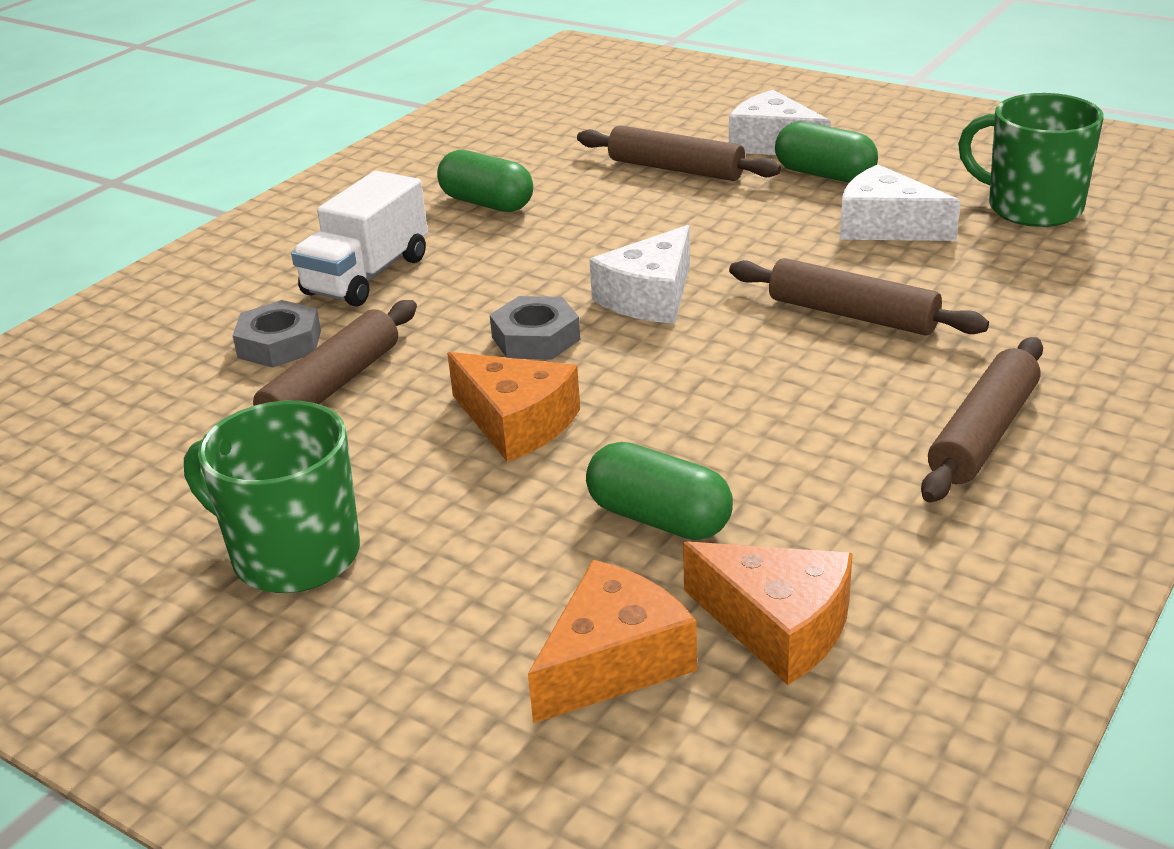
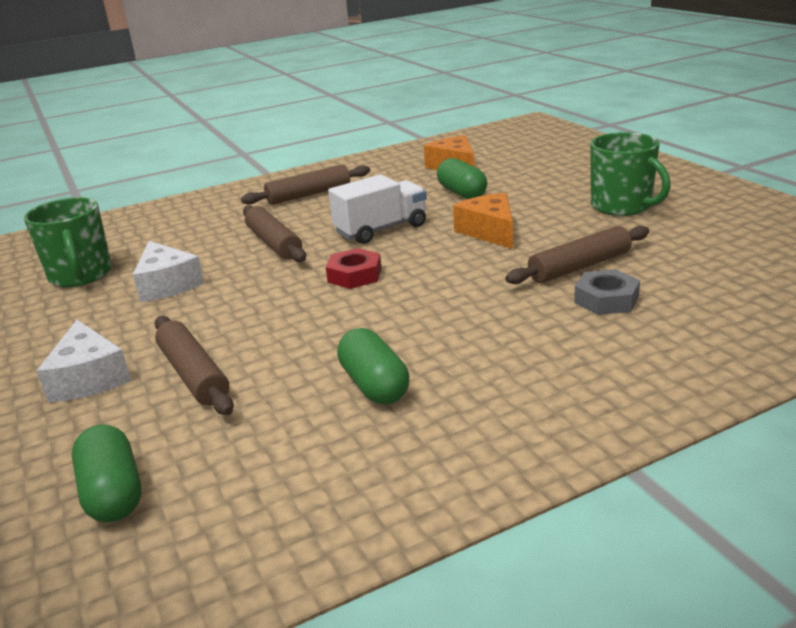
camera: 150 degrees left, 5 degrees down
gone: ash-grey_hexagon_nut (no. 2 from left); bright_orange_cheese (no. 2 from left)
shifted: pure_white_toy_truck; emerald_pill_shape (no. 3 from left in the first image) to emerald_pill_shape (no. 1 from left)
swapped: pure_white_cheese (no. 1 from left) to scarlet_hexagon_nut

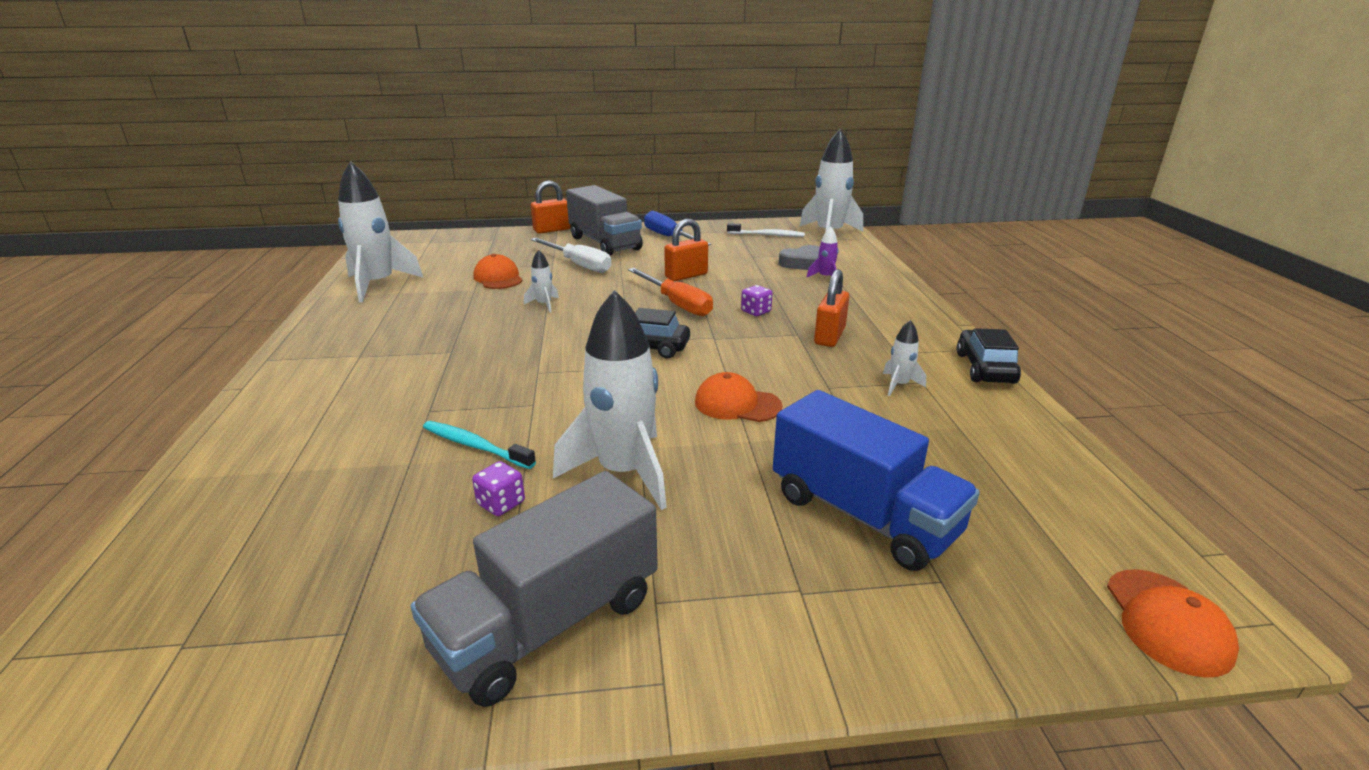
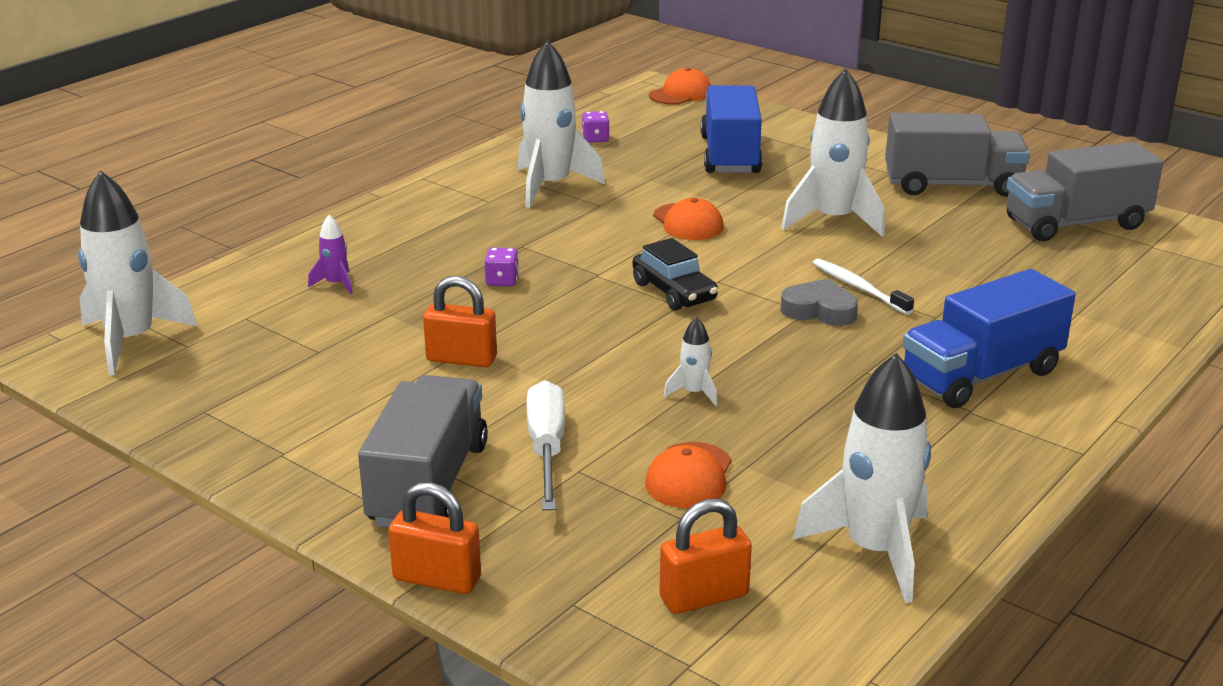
camera: 135 degrees left, 0 degrees up
gone: teal_toothbrush; bright_orange_hand_screwdriver; blue_hand_screwdriver; jet-black_toy_car (no. 2 from left)
new: blue_toy_truck (no. 2 from left); ash-grey_toy_truck (no. 3 from left)
shifted: purple_game_die (no. 1 from left in the first image) to purple_game_die (no. 2 from left); pure_white_toothbrush; ash-grey_heart_shape; bright_orange_lock (no. 3 from left)
scaled: pure_white_rocket (no. 5 from left in the first image) x2.25

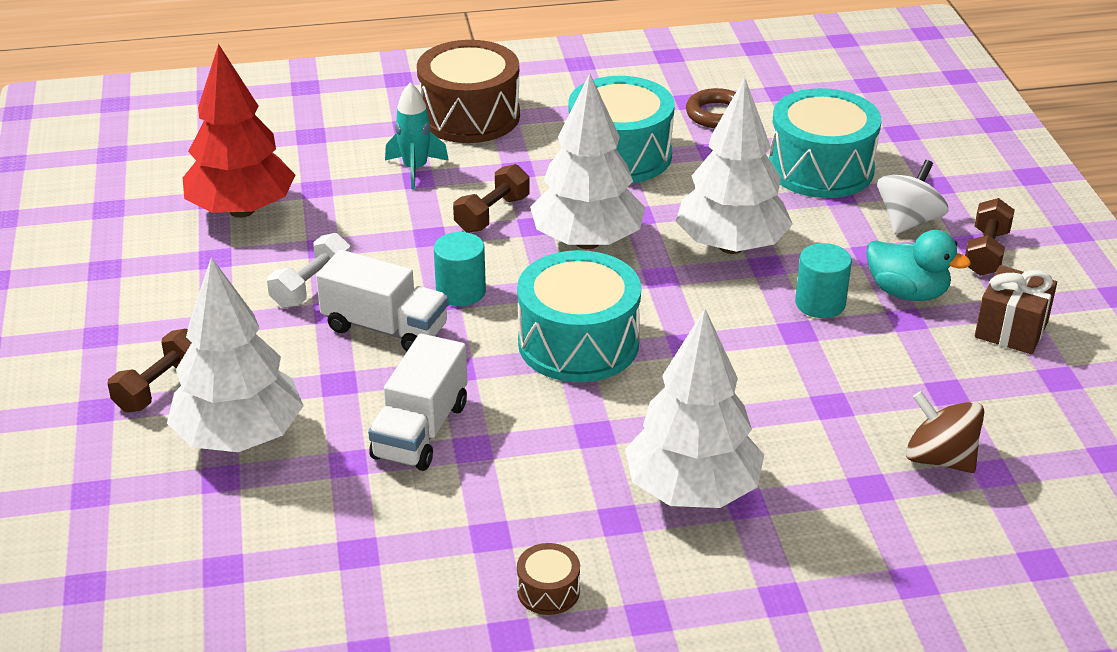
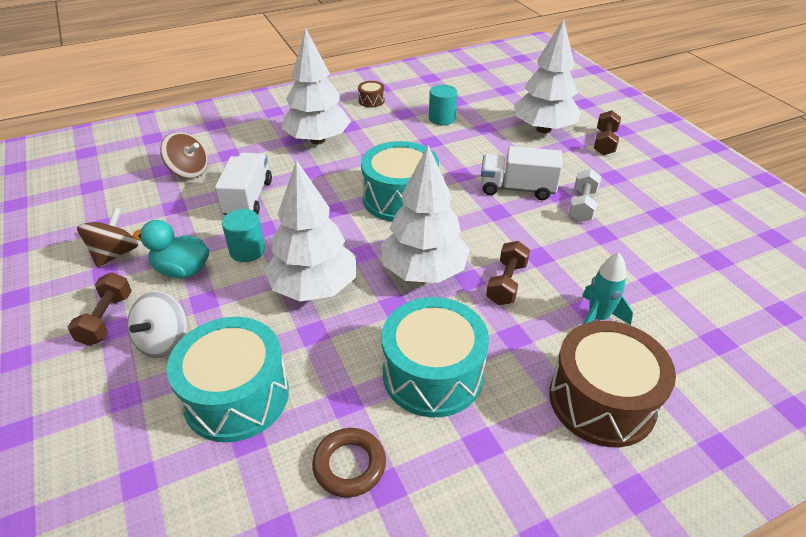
camera: 165 degrees right, 5 degrees up
gone: scarlet_tree
shifted: pure_white_toy_truck (no. 2 from left in the first image) to pure_white_toy_truck (no. 1 from left); teal_solid_cylinder (no. 1 from left in the first image) to teal_solid_cylinder (no. 2 from left)
swapped: brown_gift to brown_whirligig (no. 1 from left)

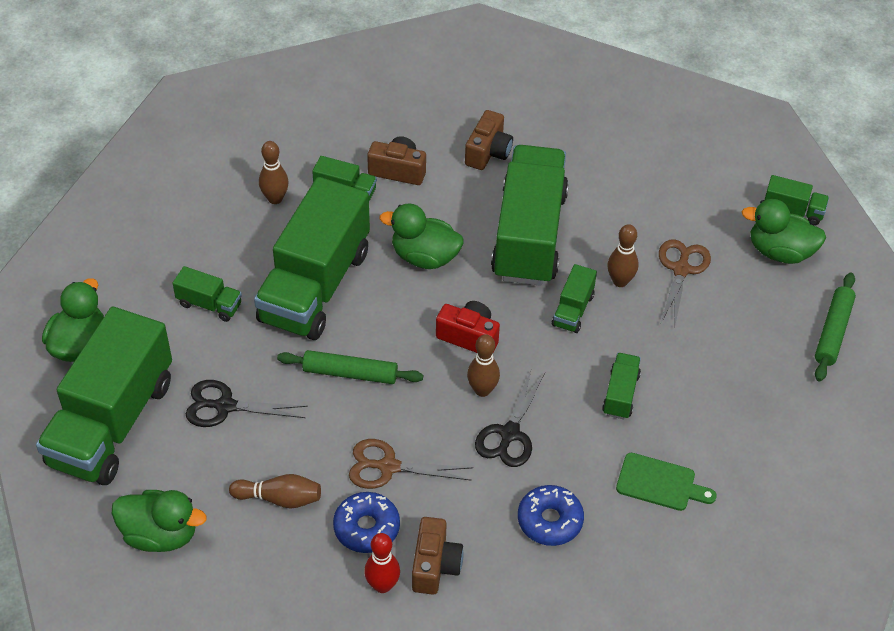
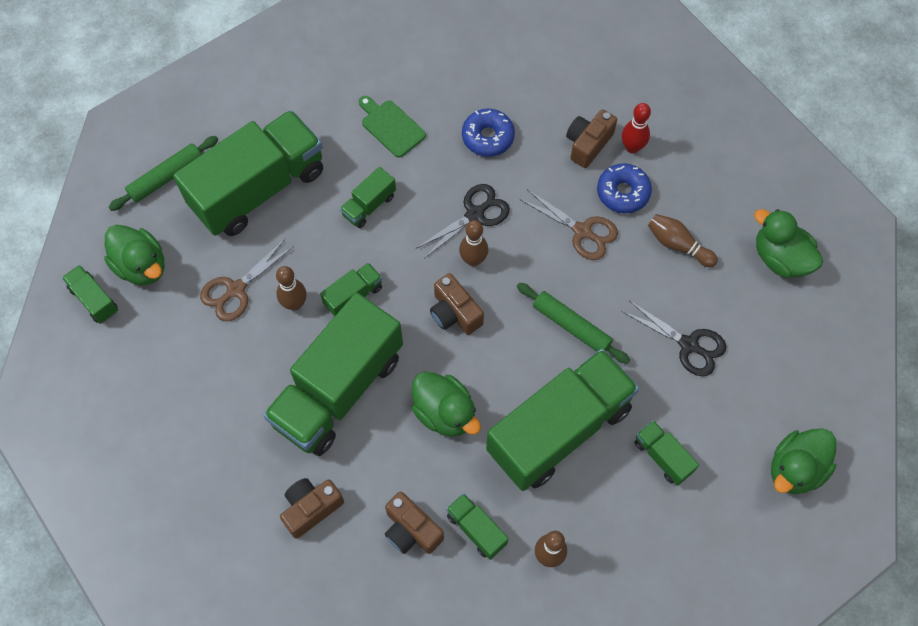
camera: 150 degrees left, 15 degrees up
shifted: emerald_toy_truck (no. 1 from left in the first image) to emerald_toy_truck (no. 2 from left)
repainted: scarlet_photo_camera to brown_photo_camera (no. 3 from left)

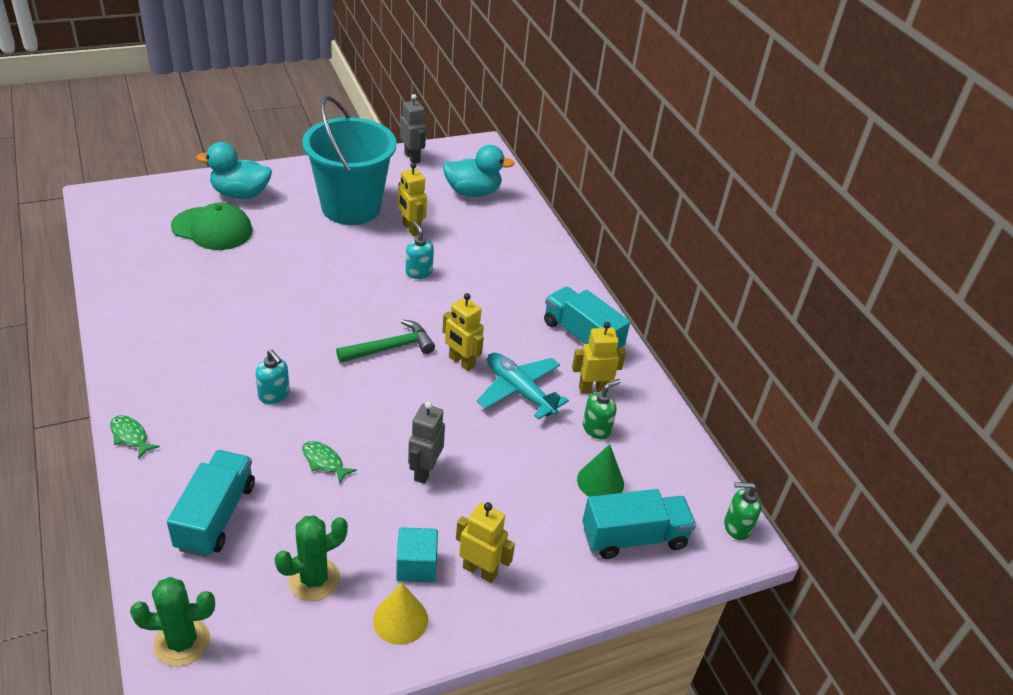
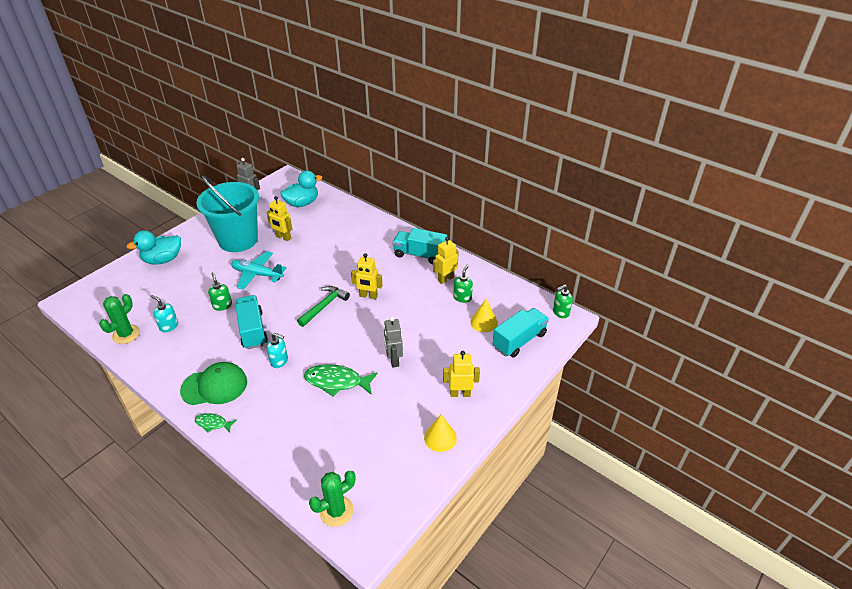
camera: 25 degrees left, 0 degrees up
gone: teal_solid_cube
new: emerald_soap_dispenser (no. 1 from left)
shifted: teal_toy_truck (no. 1 from left); emerald_baseball_cap; emerald_saguaro_cactus (no. 2 from left in the first image) to emerald_saguaro_cactus (no. 1 from left); teal_soap_dispenser (no. 2 from left in the first image) to teal_soap_dispenser (no. 1 from left); teal_aeroplane
repainted: emerald_cone_shape to golden_cone_shape (no. 2 from left)
scaled: emerald_fish_figure (no. 2 from left) x1.85

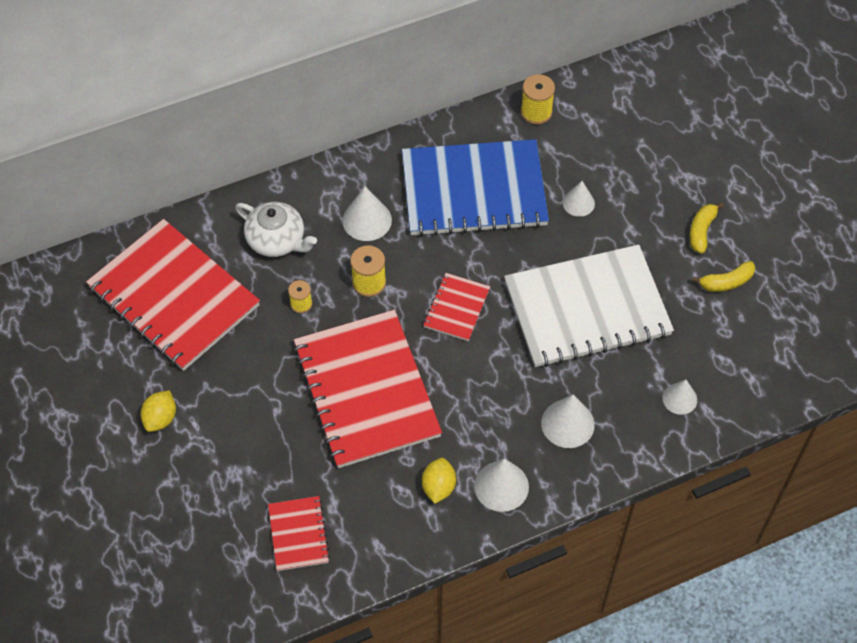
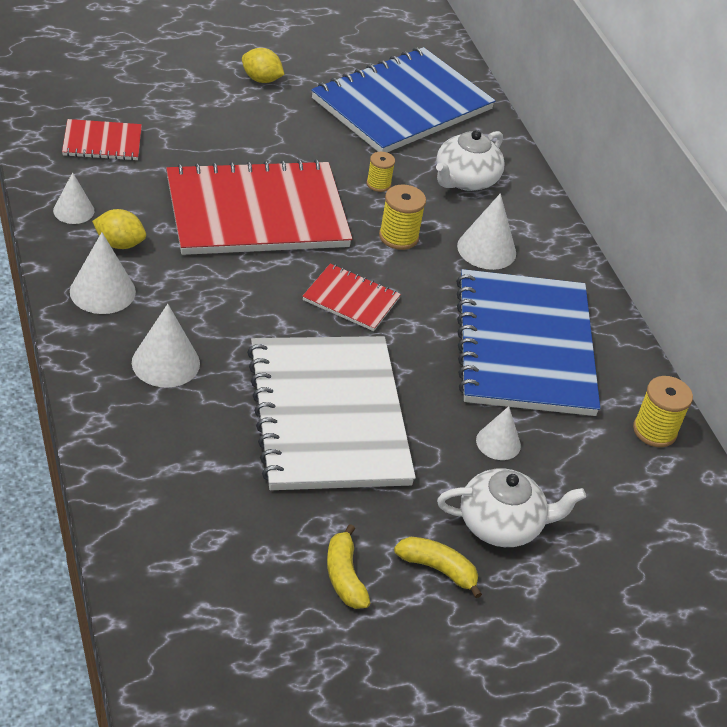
camera: 90 degrees right, 15 degrees down
new: pure_white_tea_pot (no. 2 from left)
shifted: pure_white_cone_shape (no. 5 from left in the first image) to pure_white_cone_shape (no. 1 from left)
repainted: scarlet_notebook (no. 1 from left) to blue_notebook (no. 1 from left)

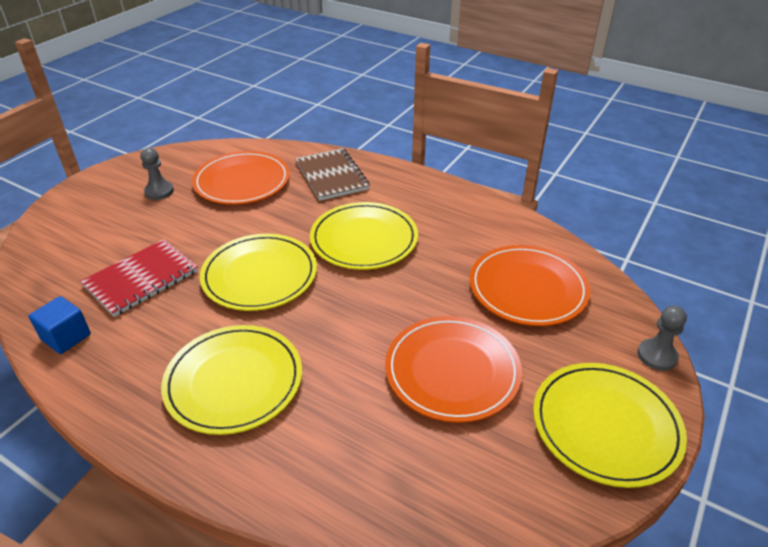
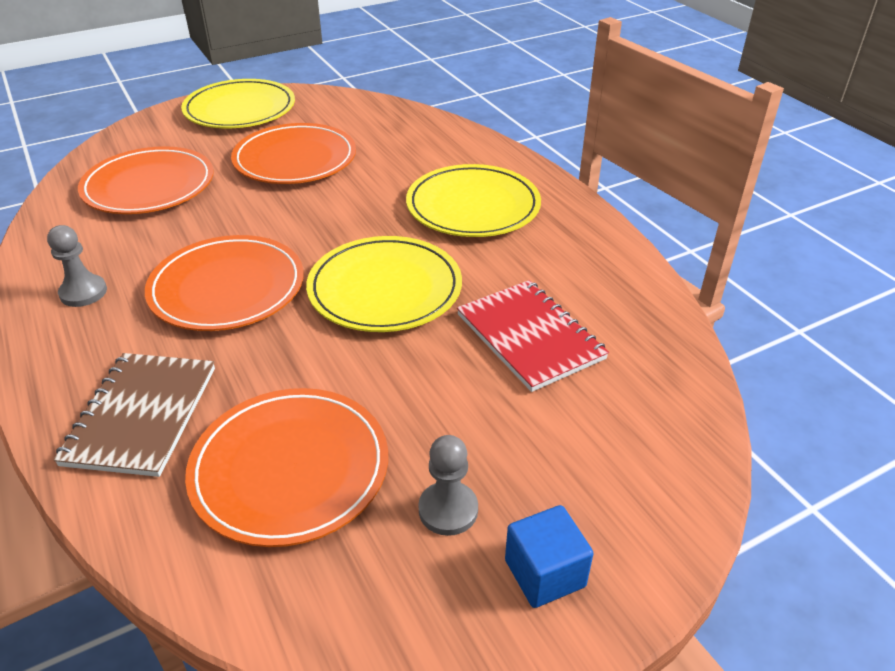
camera: 150 degrees left, 0 degrees up
shifted: blue_solid_cube; ash-grey_pawn (no. 2 from left in the first image) to ash-grey_pawn (no. 1 from left)
repainted: golden_flat_dish (no. 3 from left) to bright_orange_flat_dish (no. 2 from left)
rotated: scarlet_notebook 75 degrees clockwise

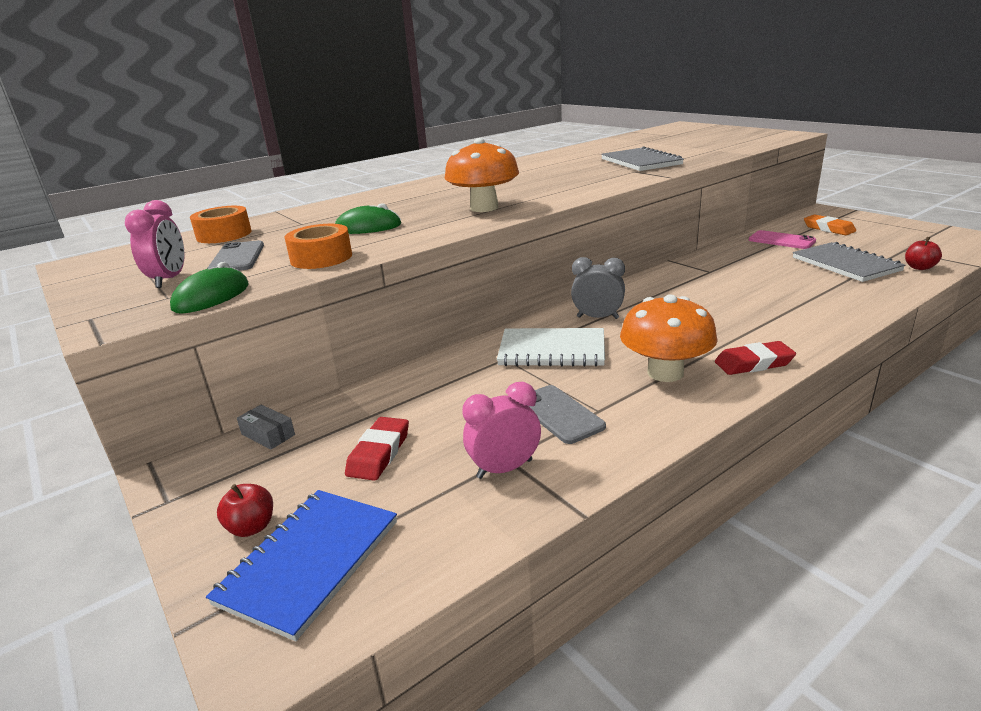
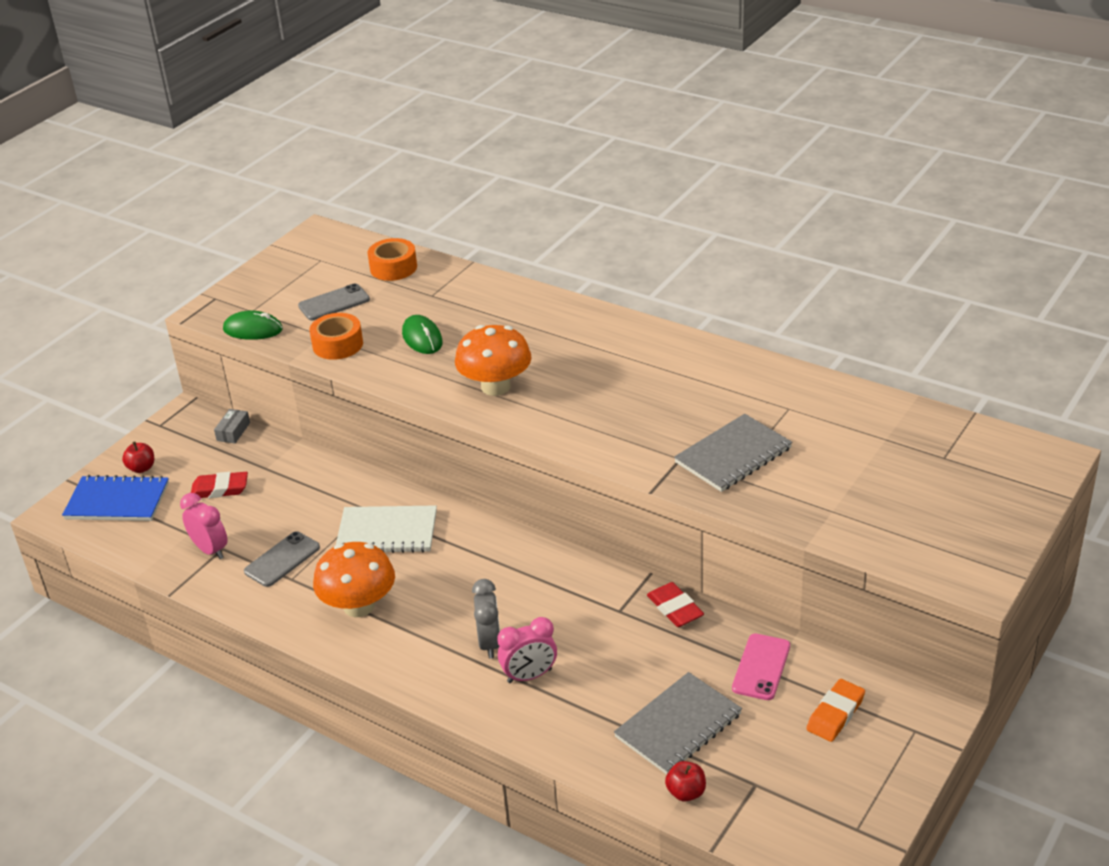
camera: 70 degrees right, 10 degrees up
shifted: rose-pink_bedside_clock (no. 1 from left in the first image) to rose-pink_bedside_clock (no. 2 from left); ash-grey_bedside_clock; scarlet_pencil_eraser (no. 2 from left)
rotated: pure_white_notebook 75 degrees counterclockwise

